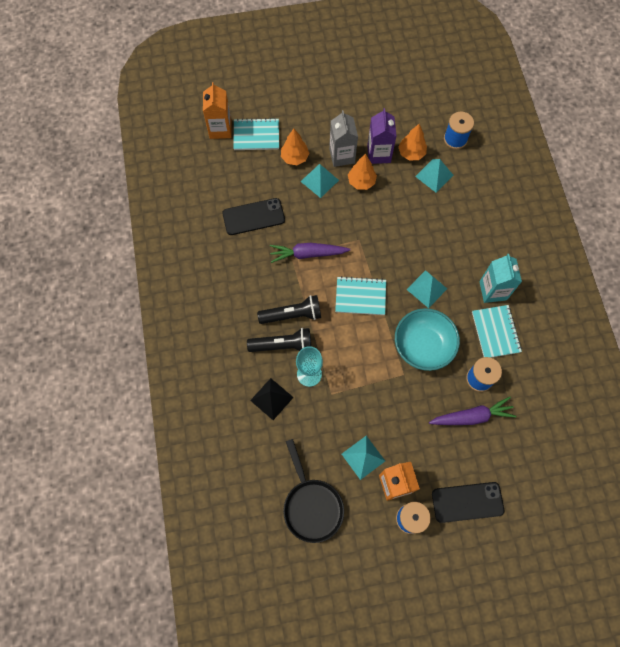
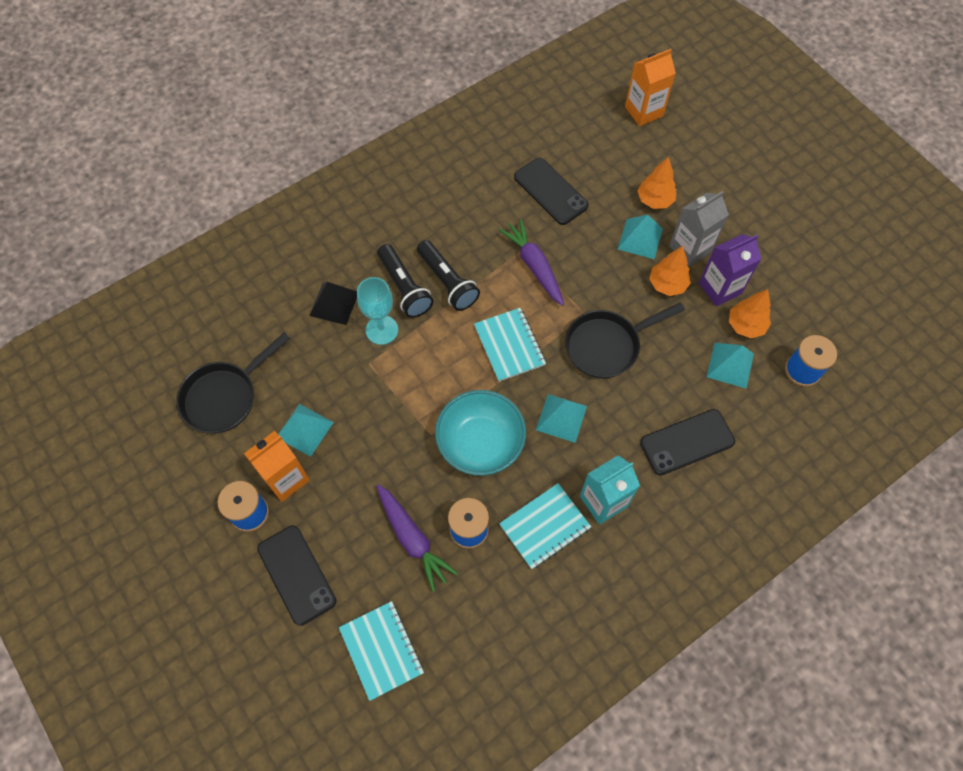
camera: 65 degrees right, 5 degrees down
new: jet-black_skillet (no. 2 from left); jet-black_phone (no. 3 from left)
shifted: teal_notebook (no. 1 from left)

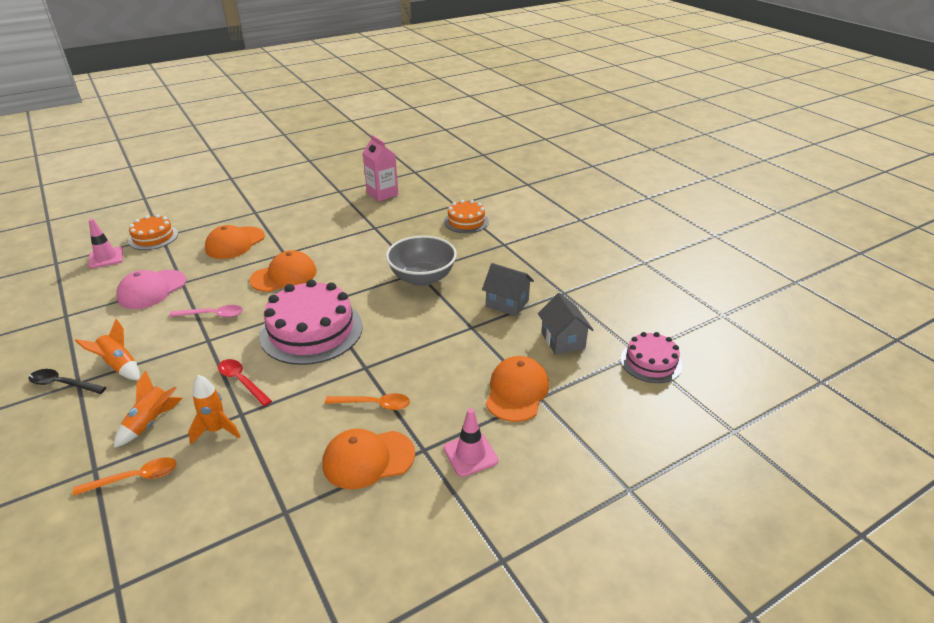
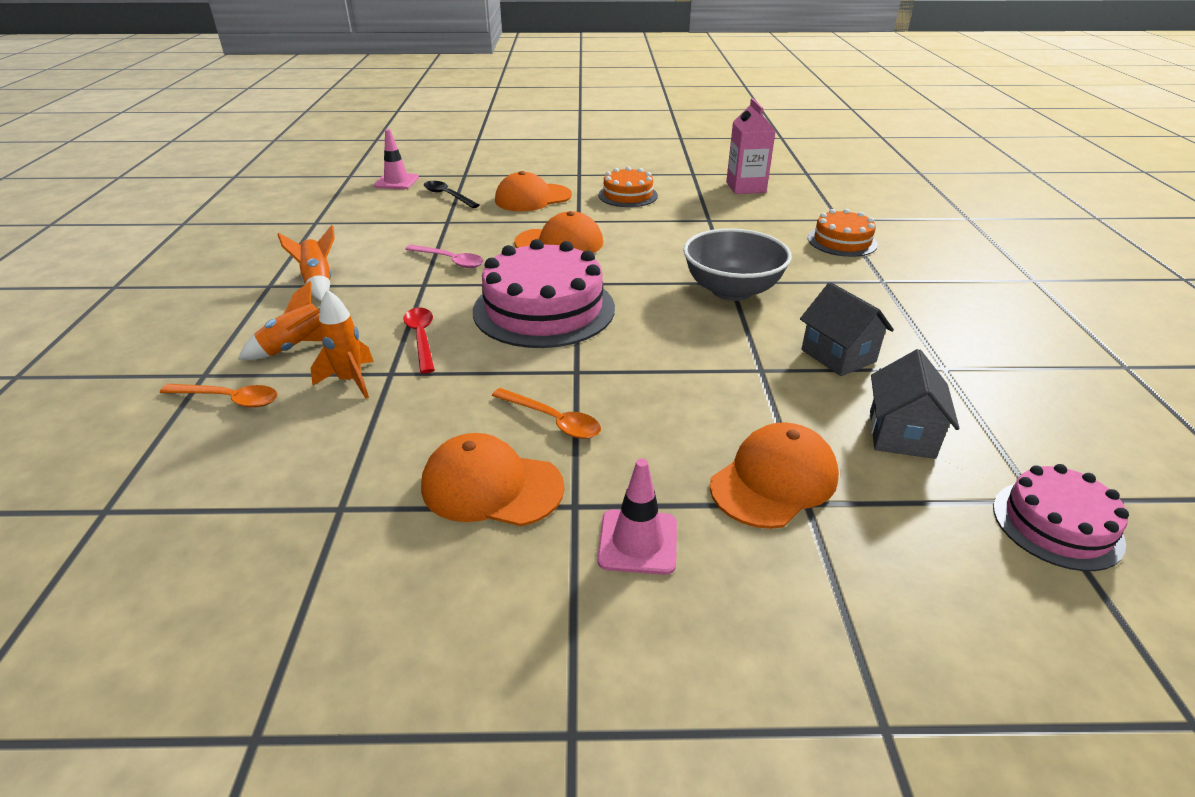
camera: 30 degrees right, 0 degrees up
gone: rose-pink_baseball_cap
shifted: jet-black_tablespoon; bright_orange_cake (no. 1 from left)

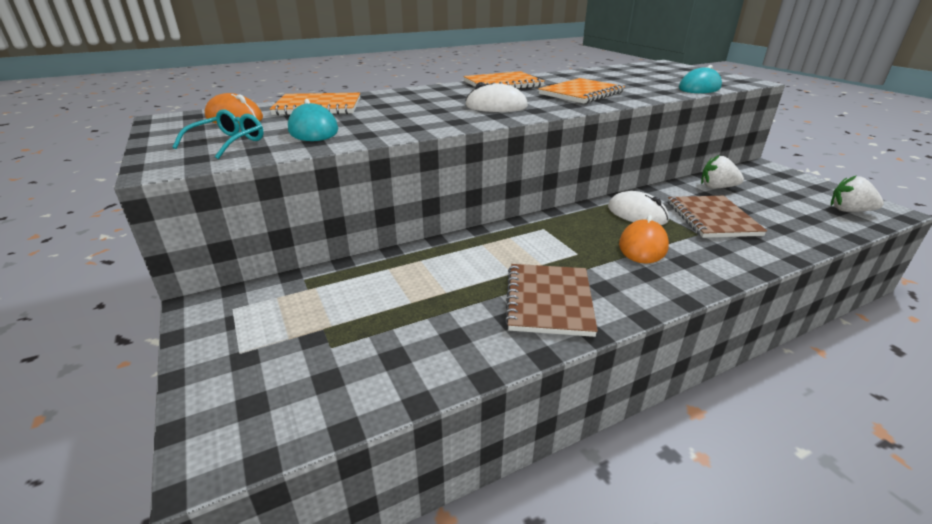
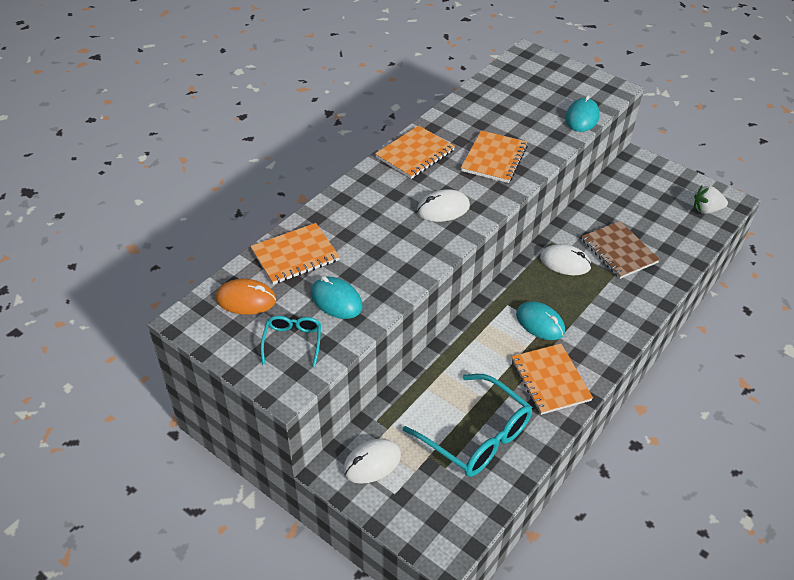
camera: 25 degrees left, 15 degrees up
gone: bright_orange_mouse (no. 2 from left); pure_white_berry (no. 1 from left)
new: pure_white_mouse (no. 1 from left); teal_glasses (no. 2 from left); teal_mouse (no. 2 from left)
repainted: brown_notebook (no. 1 from left) to bright_orange_notebook (no. 4 from left)

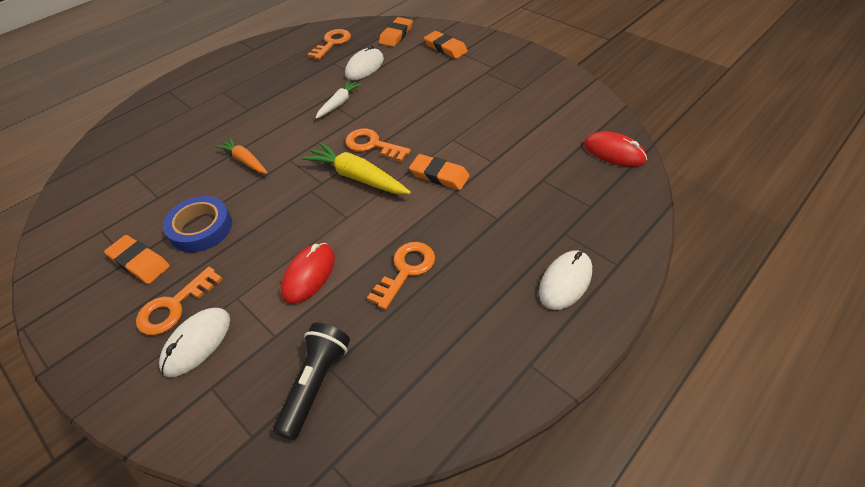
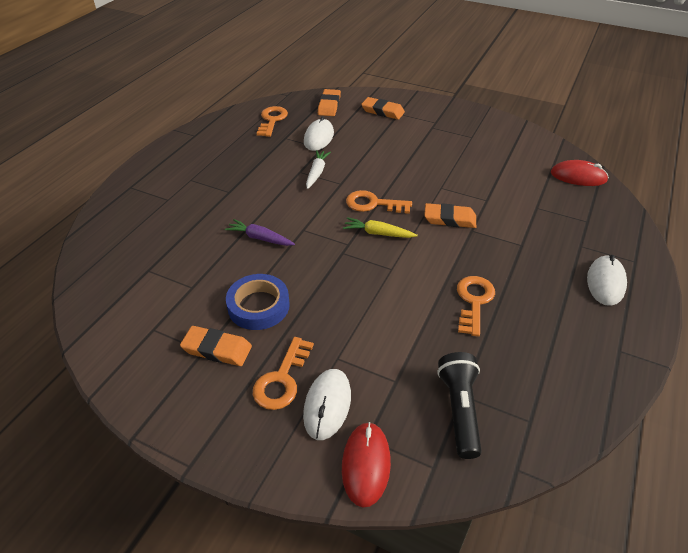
camera: 20 degrees left, 5 degrees down
shifted: scarlet_mouse (no. 1 from left)
repainted: bright_orange_root_vegetable to purple_root_vegetable
scaled: golden_root_vegetable x0.63

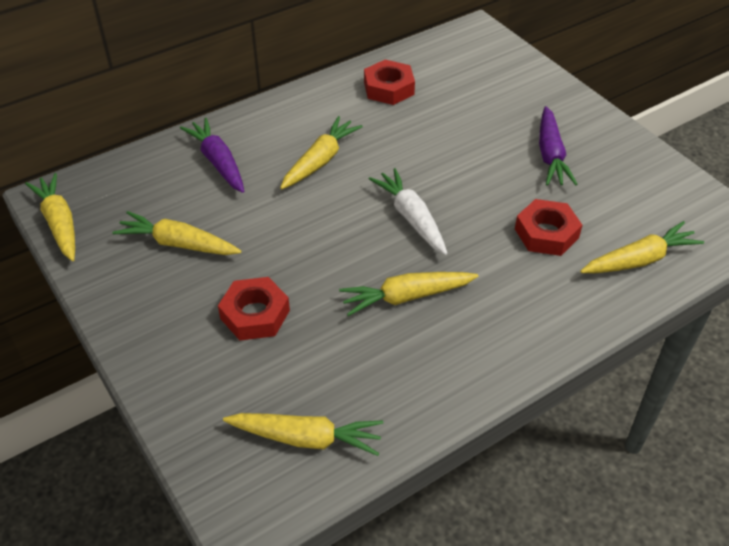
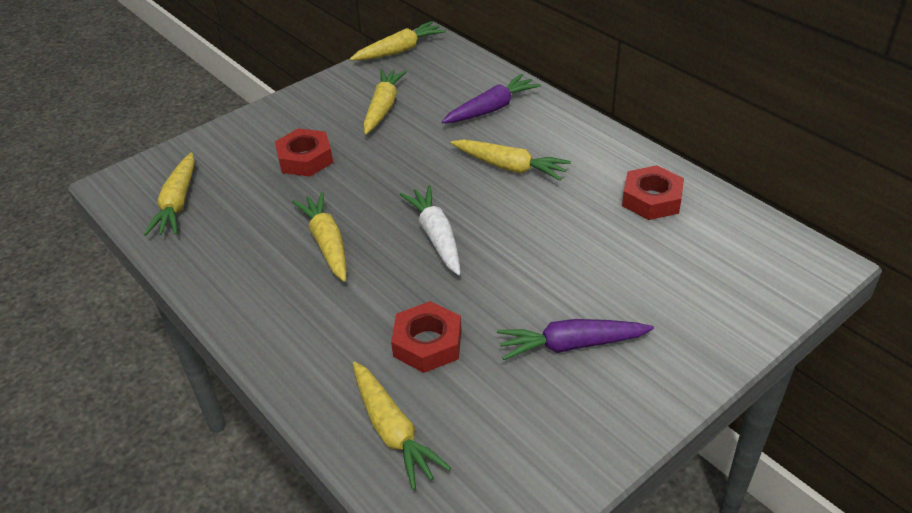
camera: 85 degrees right, 5 degrees down
rotated: pure_white_root_vegetable 75 degrees counterclockwise

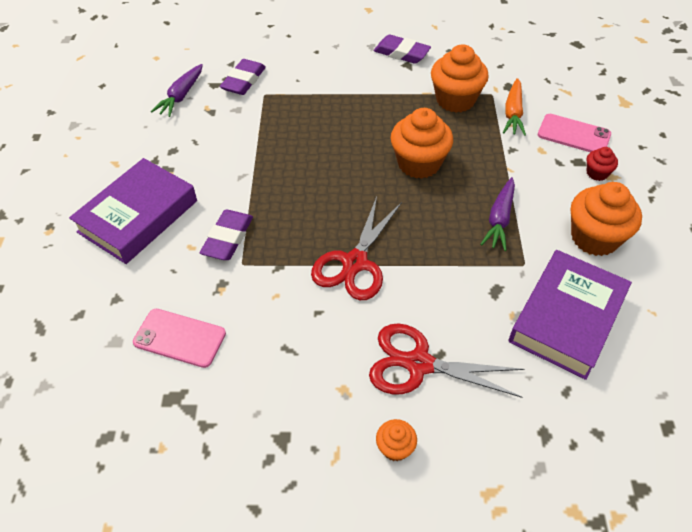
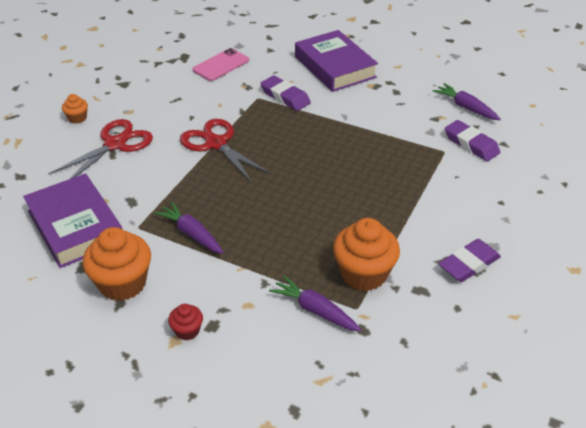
camera: 115 degrees right, 10 degrees down
gone: bright_orange_muffin (no. 2 from left); rose-pink_phone (no. 2 from left)
repainted: bright_orange_root_vegetable to purple_root_vegetable (no. 2 from left)

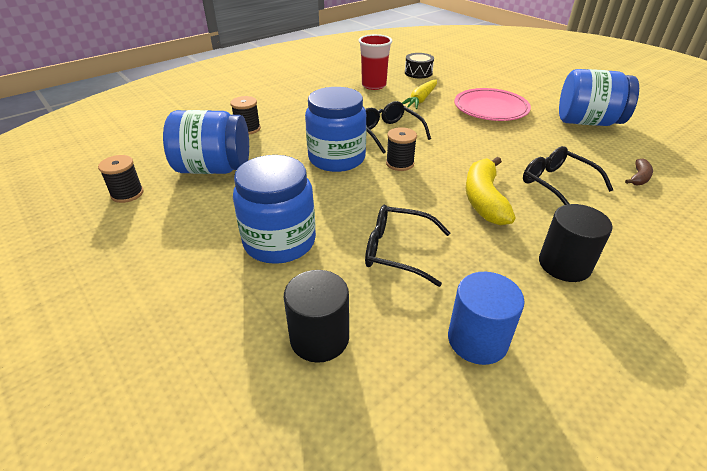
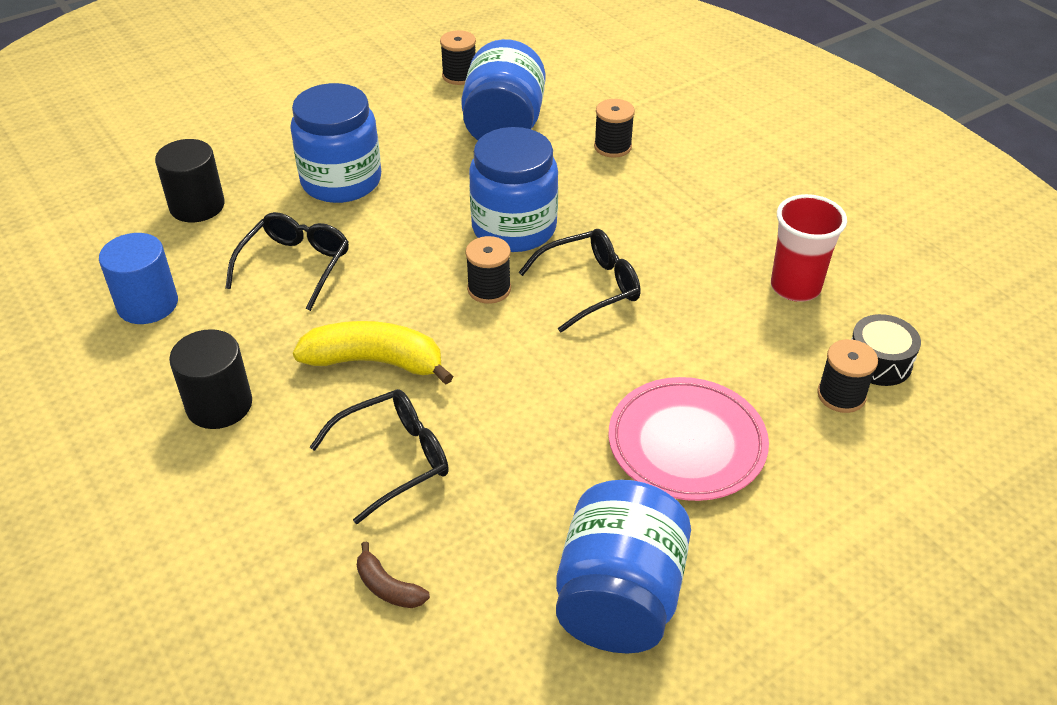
camera: 95 degrees right, 5 degrees up
gone: golden_root_vegetable
new: jet-black_reel_of_thread (no. 4 from left)

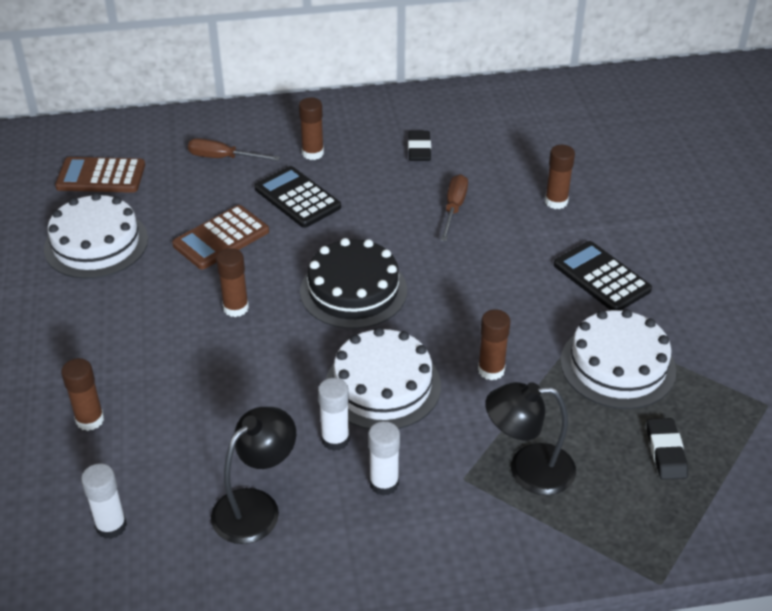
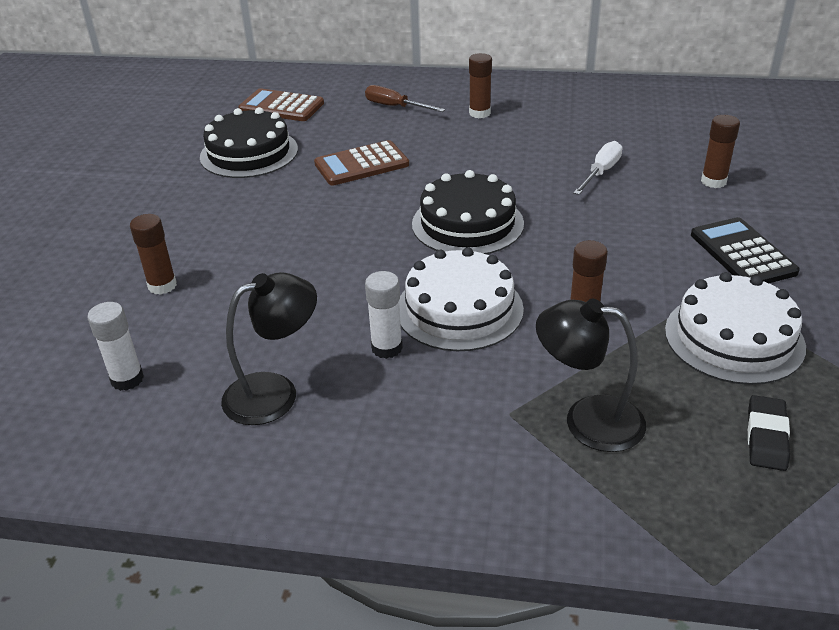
camera: 20 degrees right, 5 degrees down
gone: brown_glue (no. 2 from left); jet-black_adding_machine (no. 1 from left); pure_white_glue (no. 3 from left); jet-black_pencil_eraser (no. 1 from left)
repainted: pure_white_cake (no. 1 from left) to jet-black_cake (no. 1 from left); brown_hand_screwdriver (no. 2 from left) to pure_white_hand_screwdriver

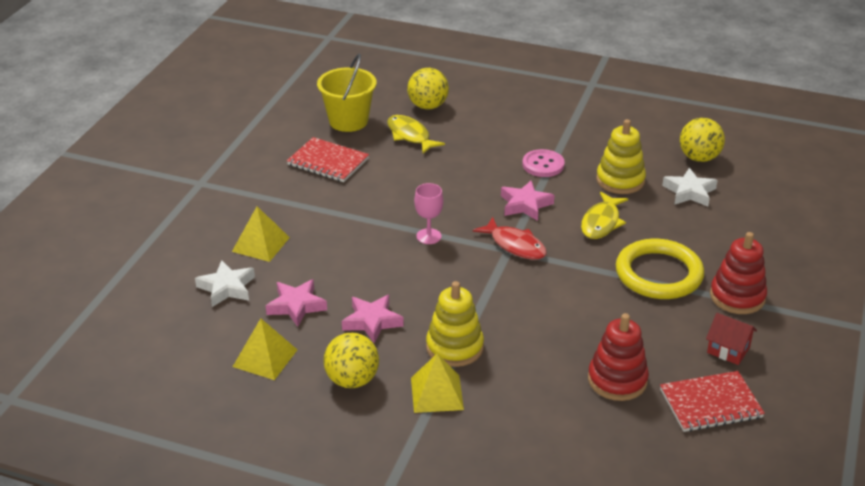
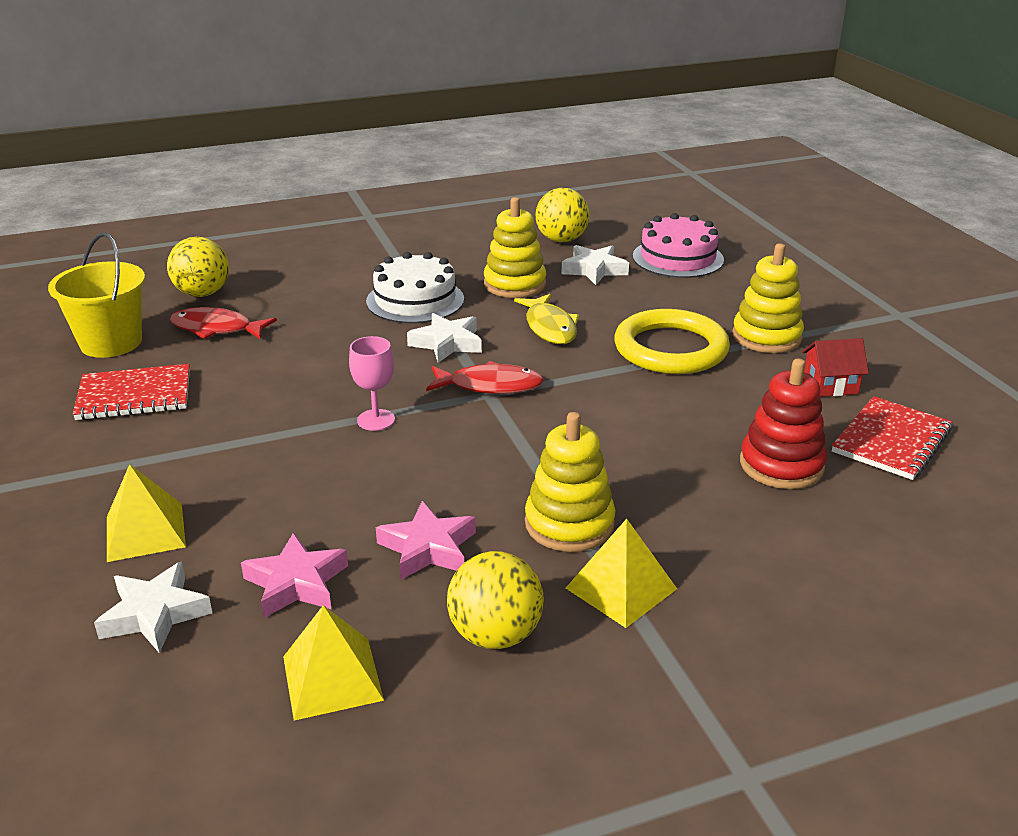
camera: 40 degrees left, 5 degrees down
new: rose-pink_cake
swapped: rose-pink_button to pure_white_cake
repainted: golden_fish_figure (no. 1 from left) to scarlet_fish_figure (no. 1 from left); rose-pink_star (no. 3 from left) to pure_white_star (no. 2 from left); scarlet_ring_stacker (no. 2 from left) to golden_ring_stacker (no. 3 from left)

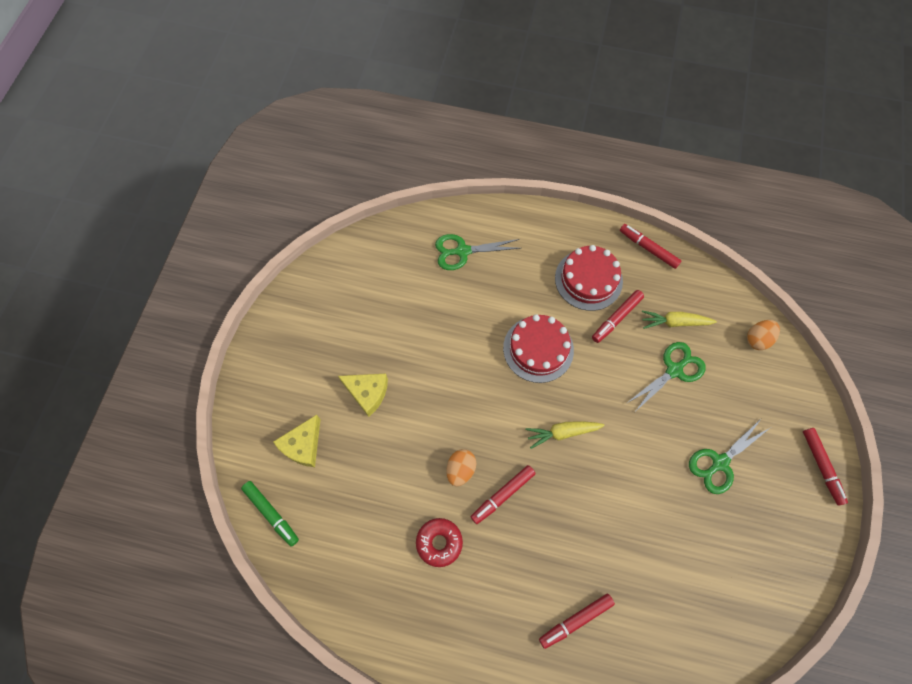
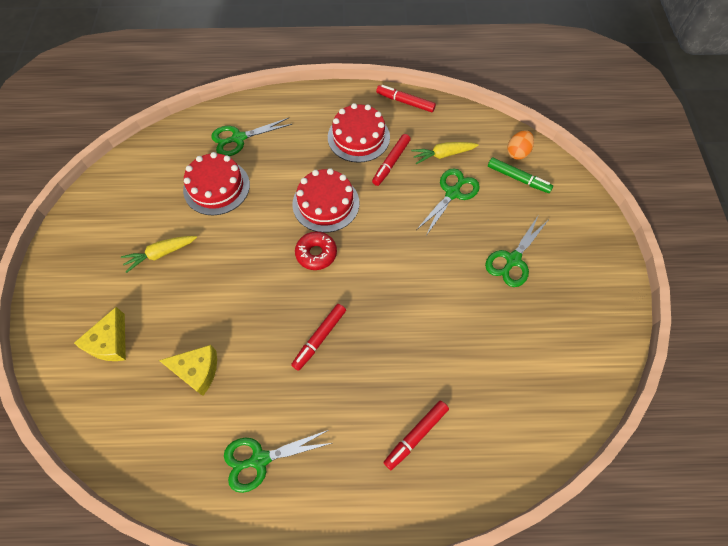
camera: 15 degrees left, 5 degrees down
gone: bright_orange_egg_shape (no. 1 from left); scarlet_marker_pen (no. 5 from left)
new: scarlet_cake (no. 1 from left); emerald_shears (no. 2 from left)
shifted: emerald_marker_pen; golden_cheese (no. 2 from left); scarlet_donut; golden_root_vegetable (no. 1 from left)

